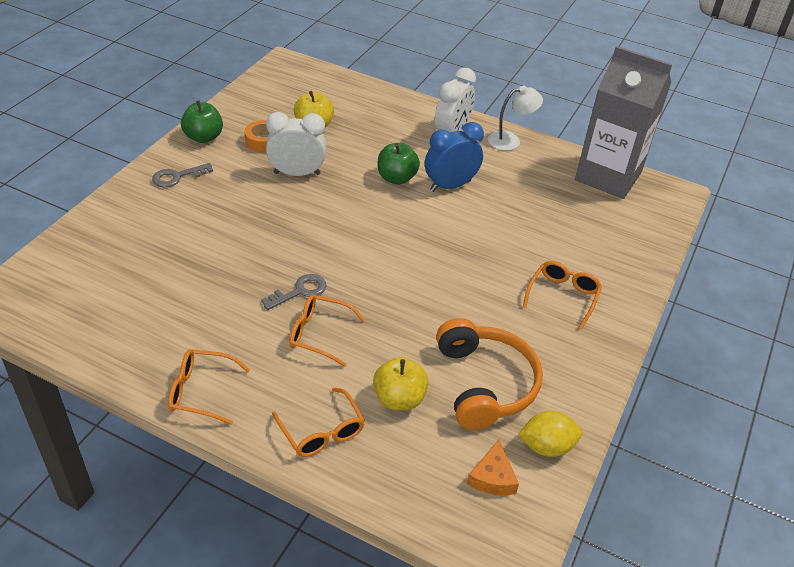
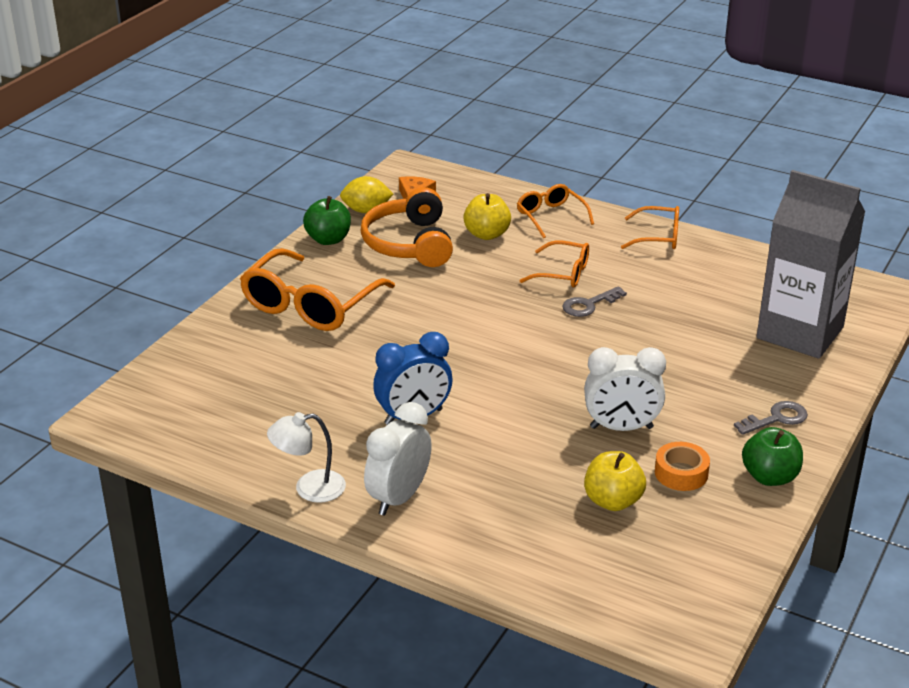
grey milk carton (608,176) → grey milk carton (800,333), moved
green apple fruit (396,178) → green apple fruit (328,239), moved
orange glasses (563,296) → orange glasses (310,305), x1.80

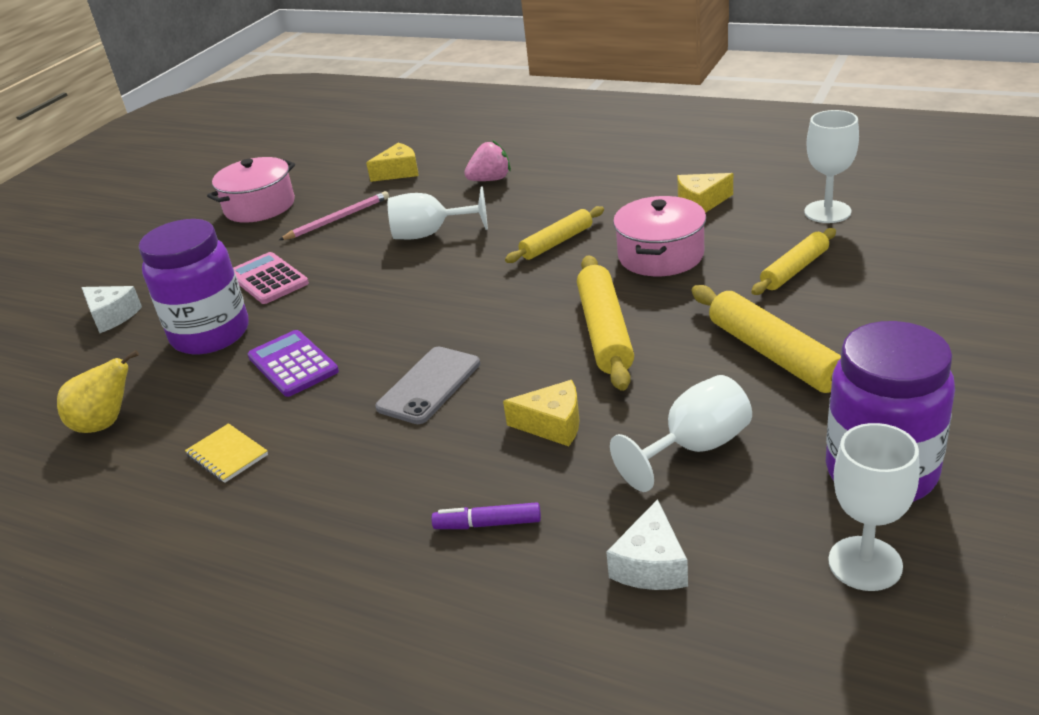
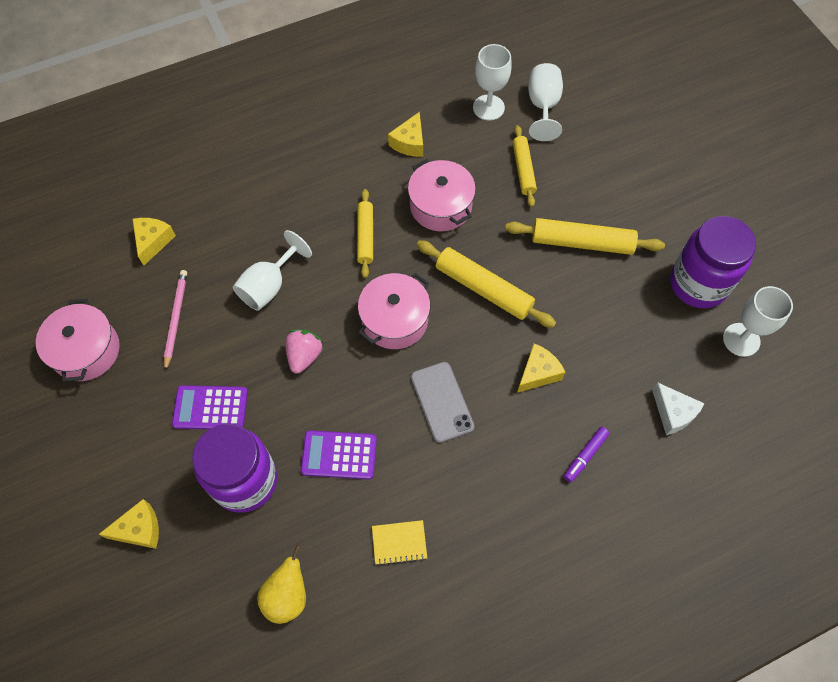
rosy berry (490,180) → rosy berry (304,356), moved
rosy pocket calculator (268,279) → royal purple pocket calculator (210,408)
pure white cheese wedge (112,316) → yellow cheese wedge (139,529)
pure white chalice (695,448) → pure white chalice (543,106), moved
- → rosy cooking pot (395,320)

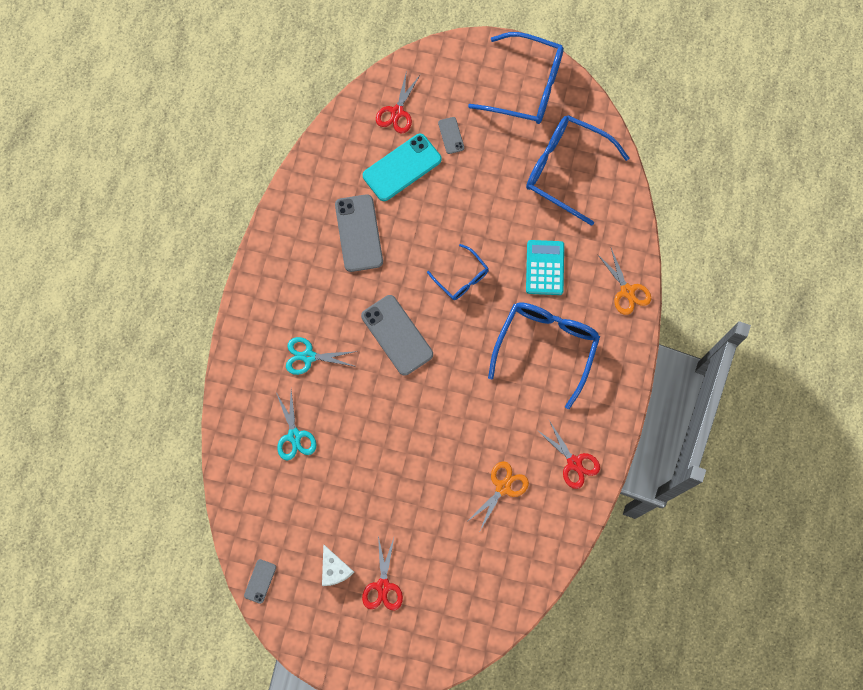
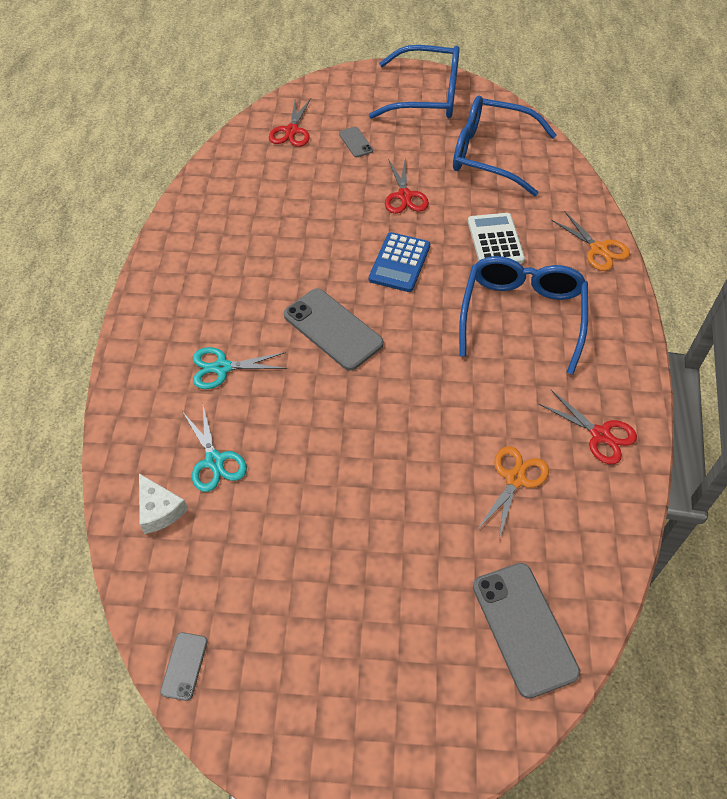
turquoise phone (402,168) → -
grey phone (359,233) → grey phone (524,628), moved
turquoise pocket calculator (545,268) → pure white pocket calculator (495,240)
cobalt glasses (461,278) → cobalt pocket calculator (399,263)
scarlet pair of scissors (383,586) → scarlet pair of scissors (404,196), moved
pure white cheese wedge (334,569) → pure white cheese wedge (159,510), moved

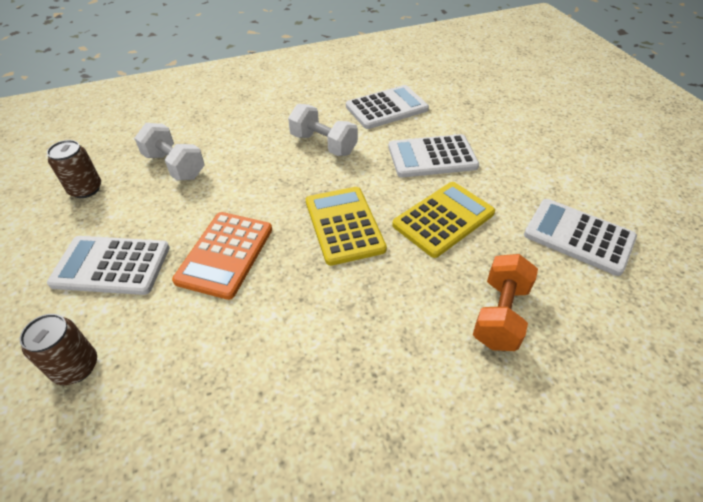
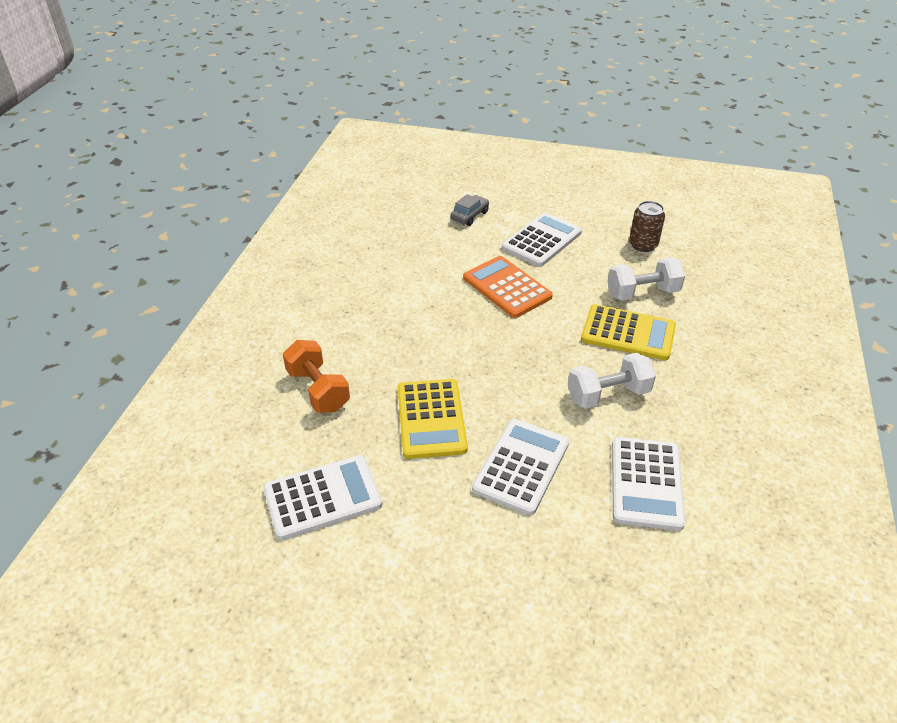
yellow pocket calculator (344,225) → yellow pocket calculator (628,333), moved
russet tin (76,367) → grey car (469,216)

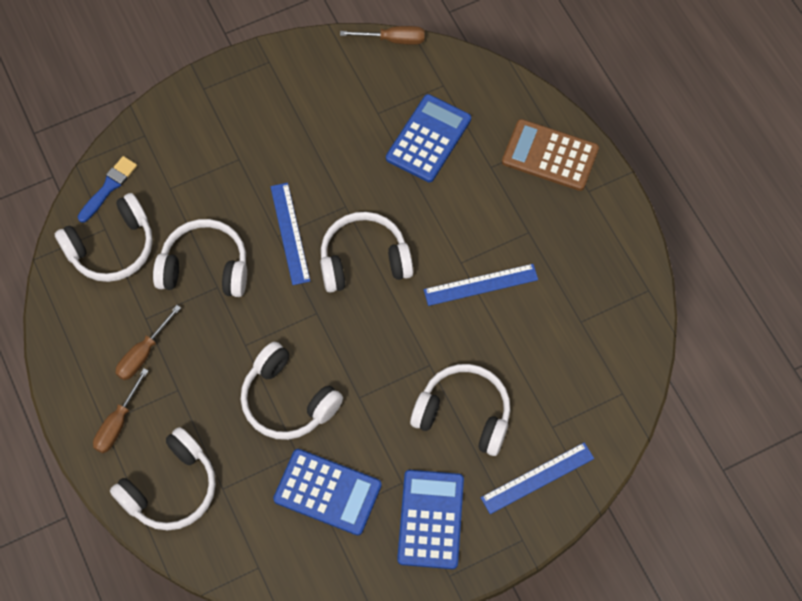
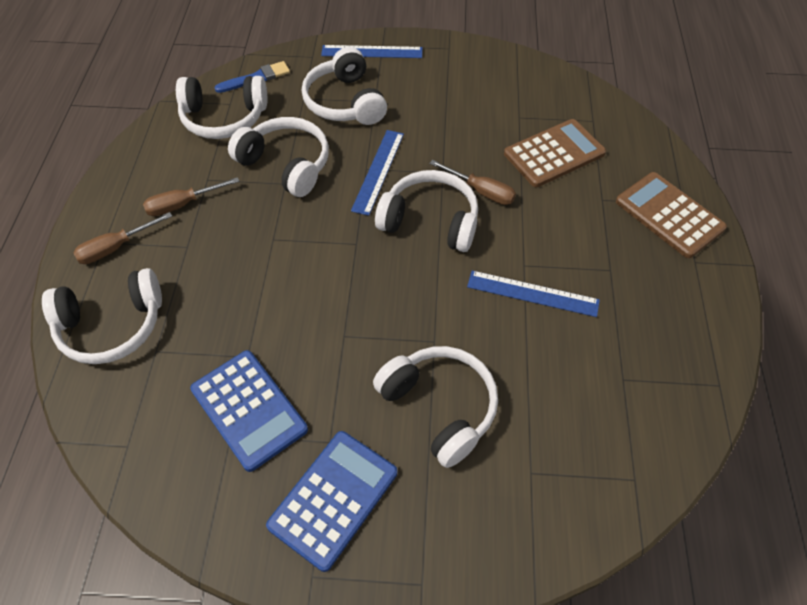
russet screwdriver (393,39) → russet screwdriver (481,191), moved
cobalt pocket calculator (428,139) → russet pocket calculator (554,153)
pure white over-ear headphones (288,400) → pure white over-ear headphones (345,102), moved
cobalt straightedge (537,478) → cobalt straightedge (372,52), moved

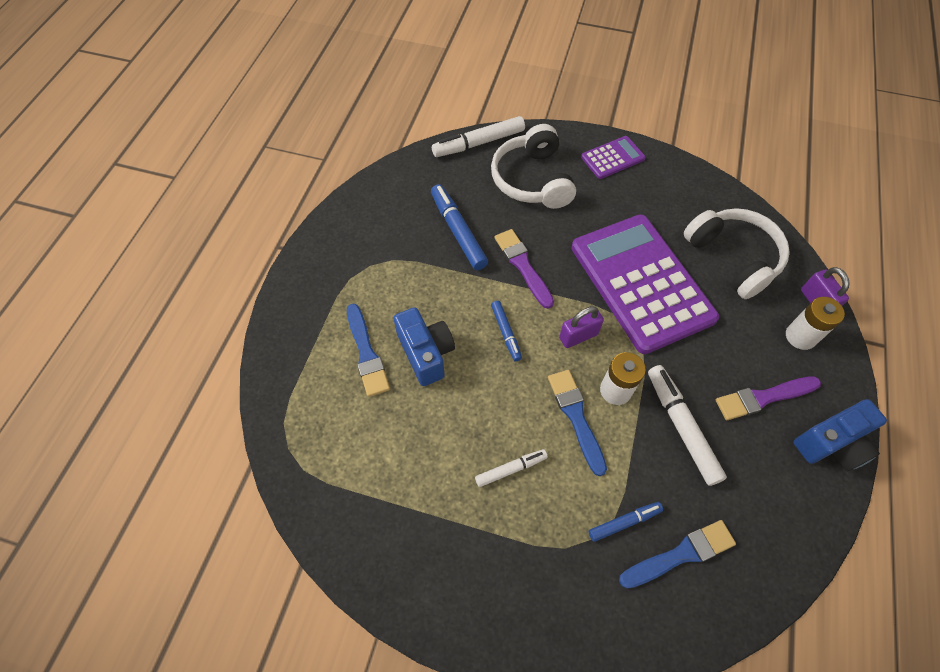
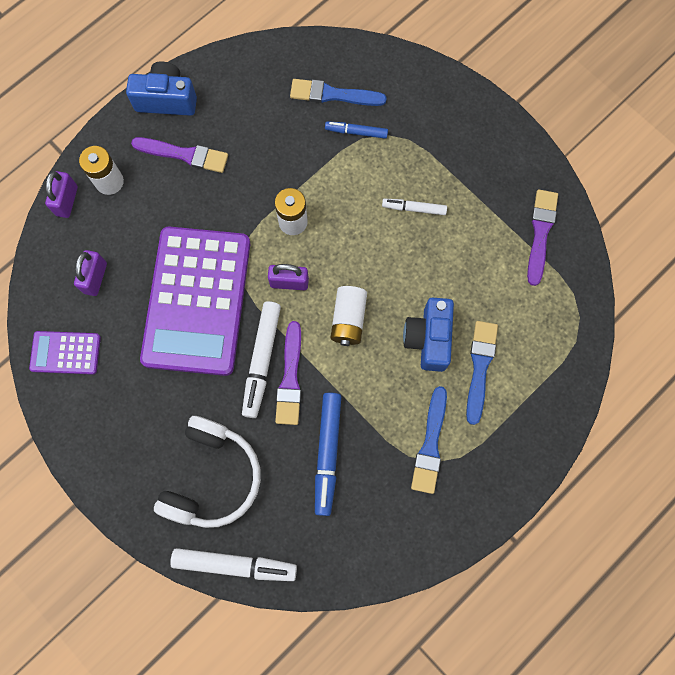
royal purple pocket calculator (612,158) → royal purple pocket calculator (65,353), moved
pure white over-ear headphones (733,258) → royal purple padlock (95,278)
cobalt marker (506,333) → pure white battery (348,319)
pure white marker (681,427) → pure white marker (262,360), moved
cobalt paint brush (576,417) → cobalt paint brush (430,444), moved
- → royal purple paint brush (540,233)

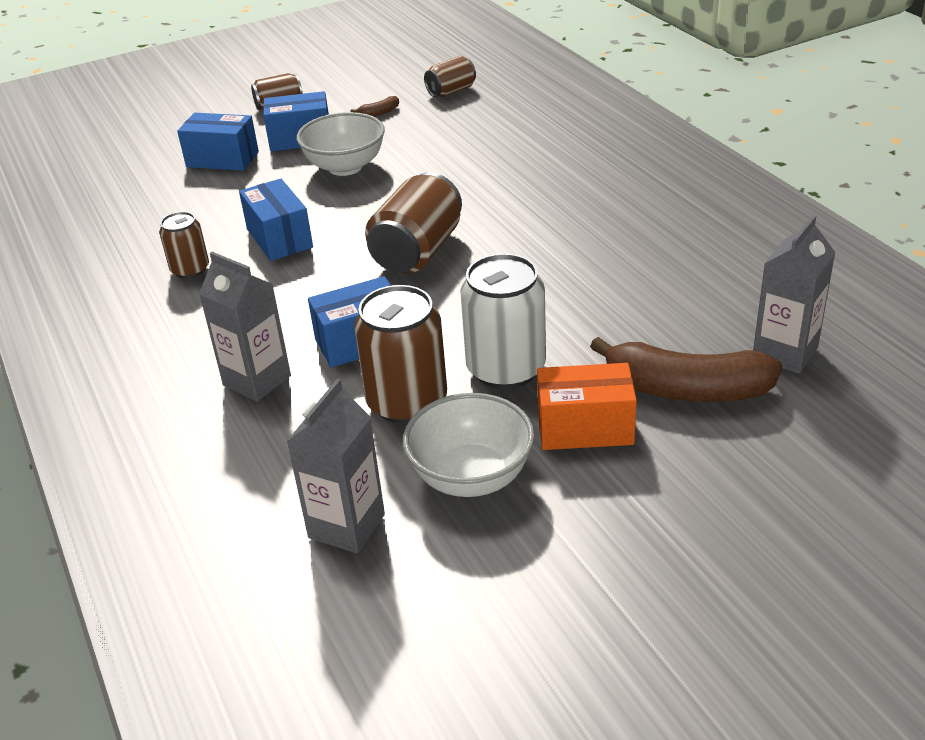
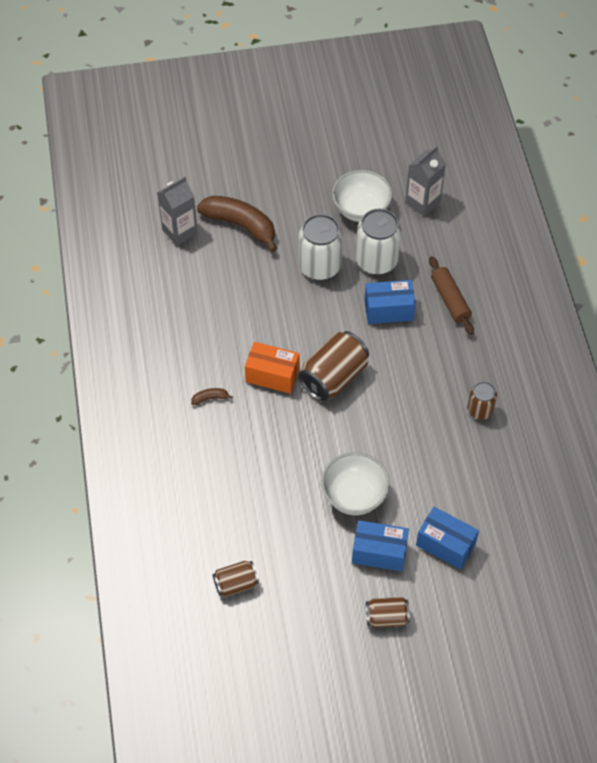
russet toy banana (379,113) → russet toy banana (210,398), moved
cobalt package (279,238) → -
grey milk carton (257,380) → russet rolling pin (450,300)
russet tin (407,402) → pure white tin (376,261)
orange package (585,428) → orange package (272,375), moved

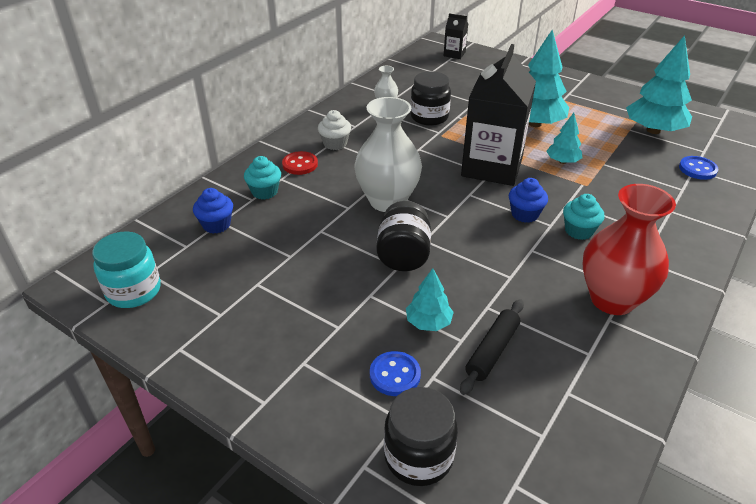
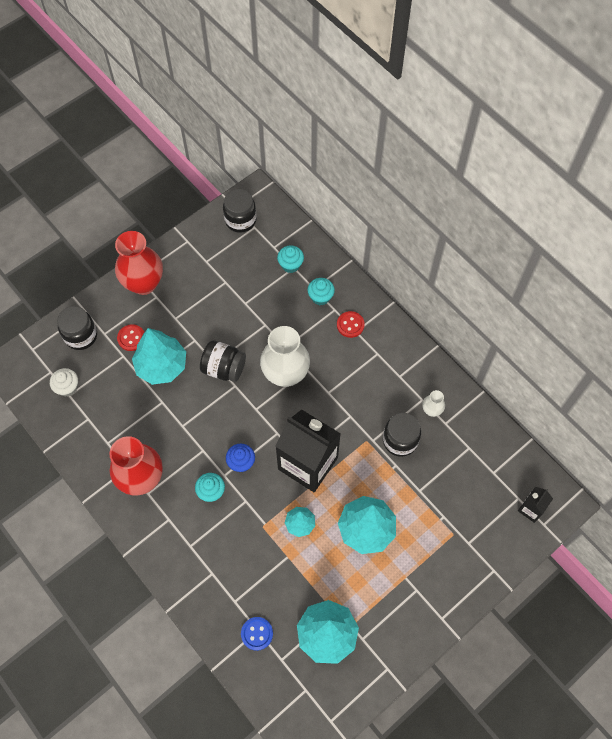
pure white fairy cake (335,144) → pure white fairy cake (67,387), moved
cobalt fairy cake (216,225) → turquoise fairy cake (290,265)
turquoise jam jar (134,291) → ebony jam jar (240,220)
turquoise toy tree (428,322) → turquoise toy tree (161,365), x1.89
ebony rolling pin (492,351) → -
cobalt shirt button (395,375) → scarlet shirt button (131,338)
- → scarlet vase (144,283)

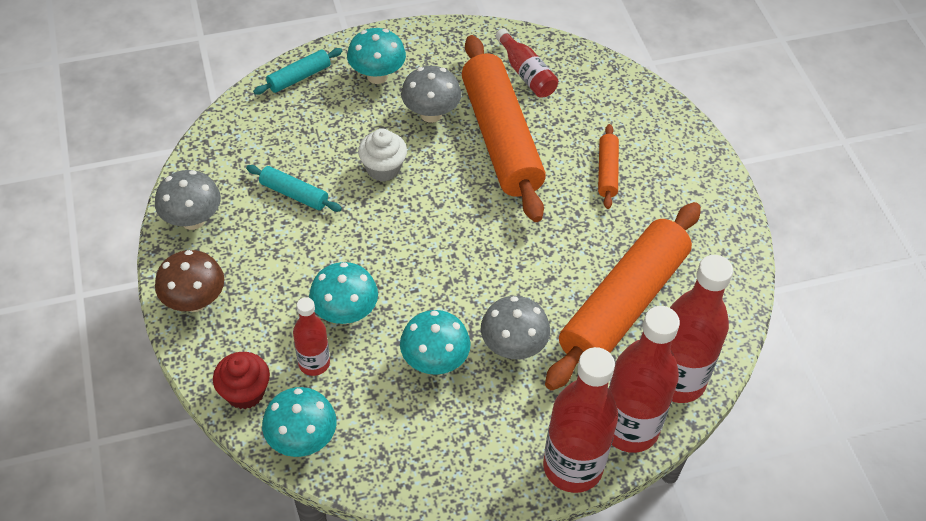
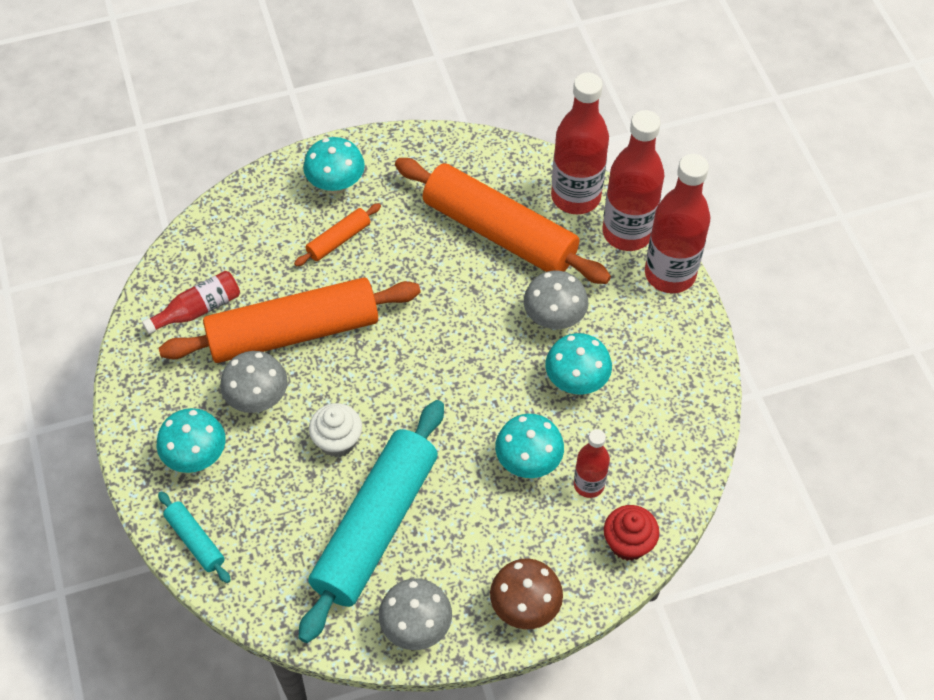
orange rolling pin (607,171) → orange rolling pin (338,240), 45 degrees counterclockwise
turquoise rolling pin (294,194) → turquoise rolling pin (375,526), x2.32
turquoise mushroom (302,440) → turquoise mushroom (336,184), moved

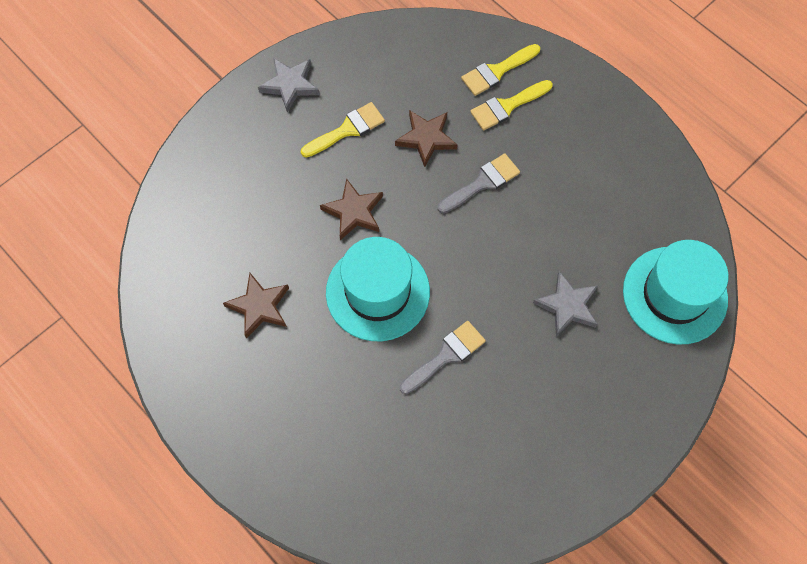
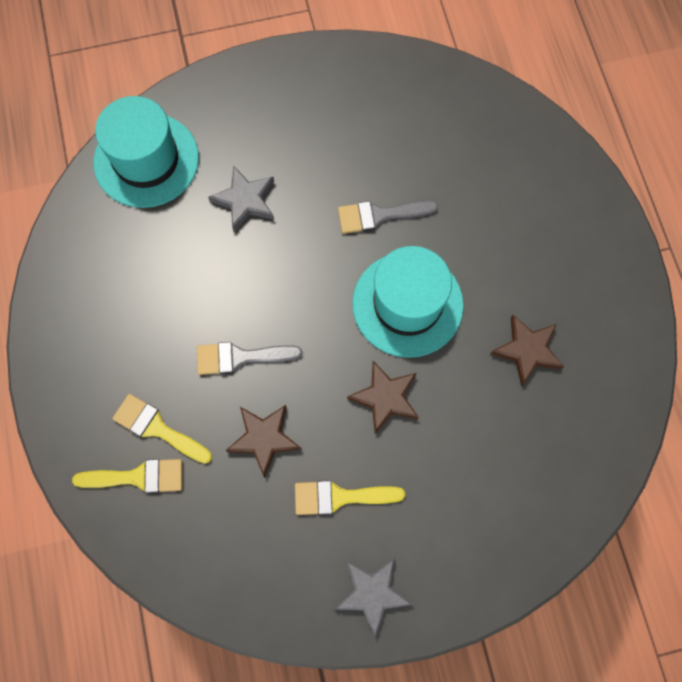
yellow paint brush (507,106) → yellow paint brush (157,428), 150 degrees counterclockwise

